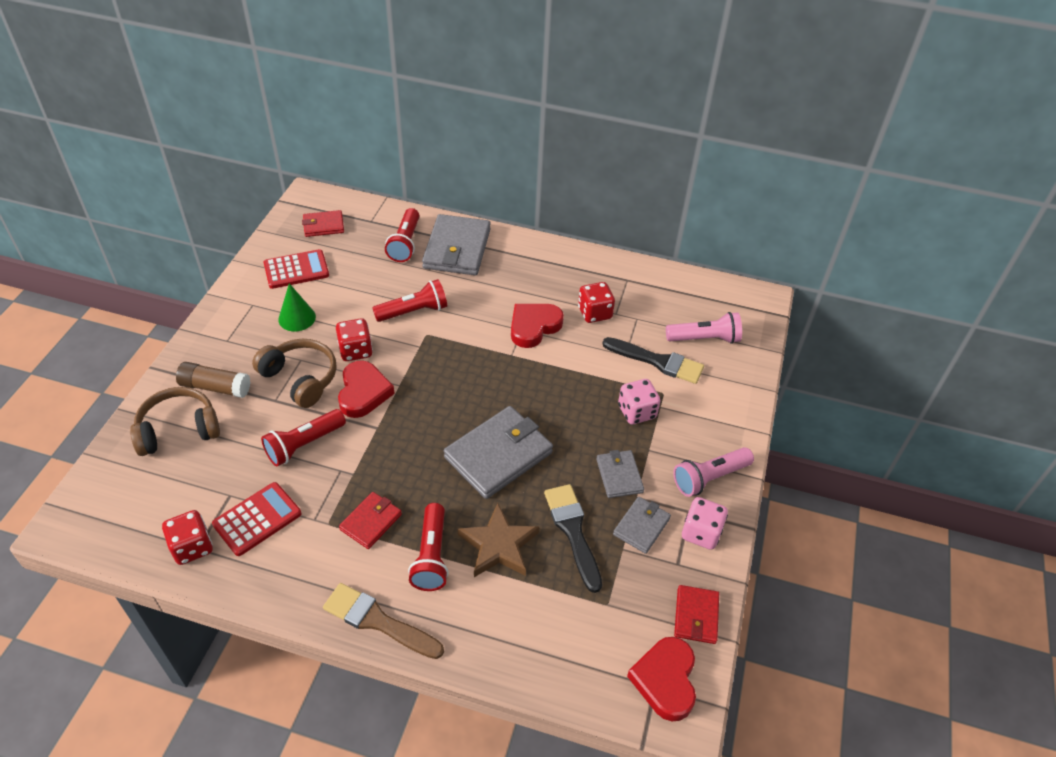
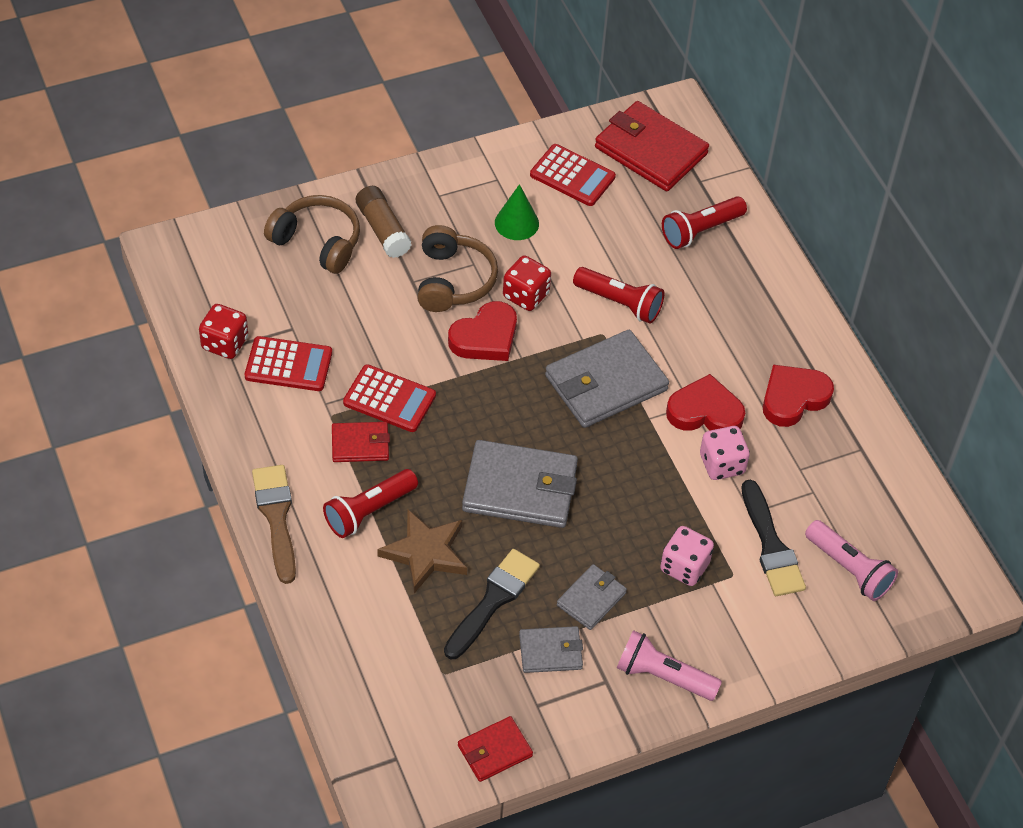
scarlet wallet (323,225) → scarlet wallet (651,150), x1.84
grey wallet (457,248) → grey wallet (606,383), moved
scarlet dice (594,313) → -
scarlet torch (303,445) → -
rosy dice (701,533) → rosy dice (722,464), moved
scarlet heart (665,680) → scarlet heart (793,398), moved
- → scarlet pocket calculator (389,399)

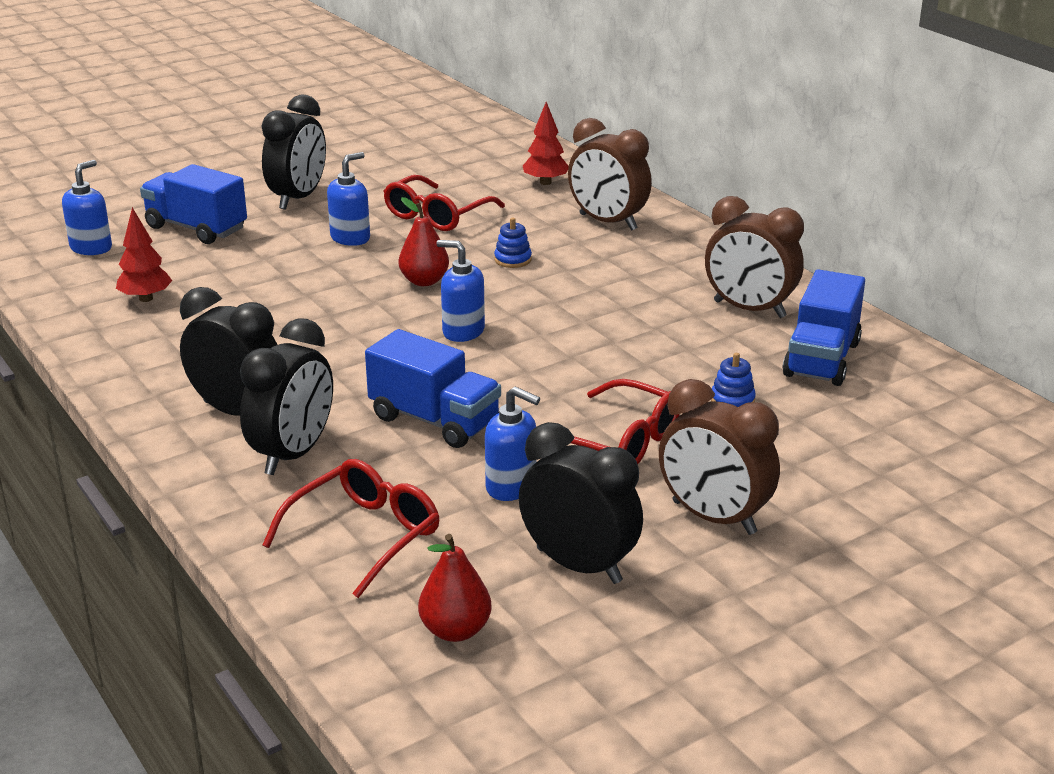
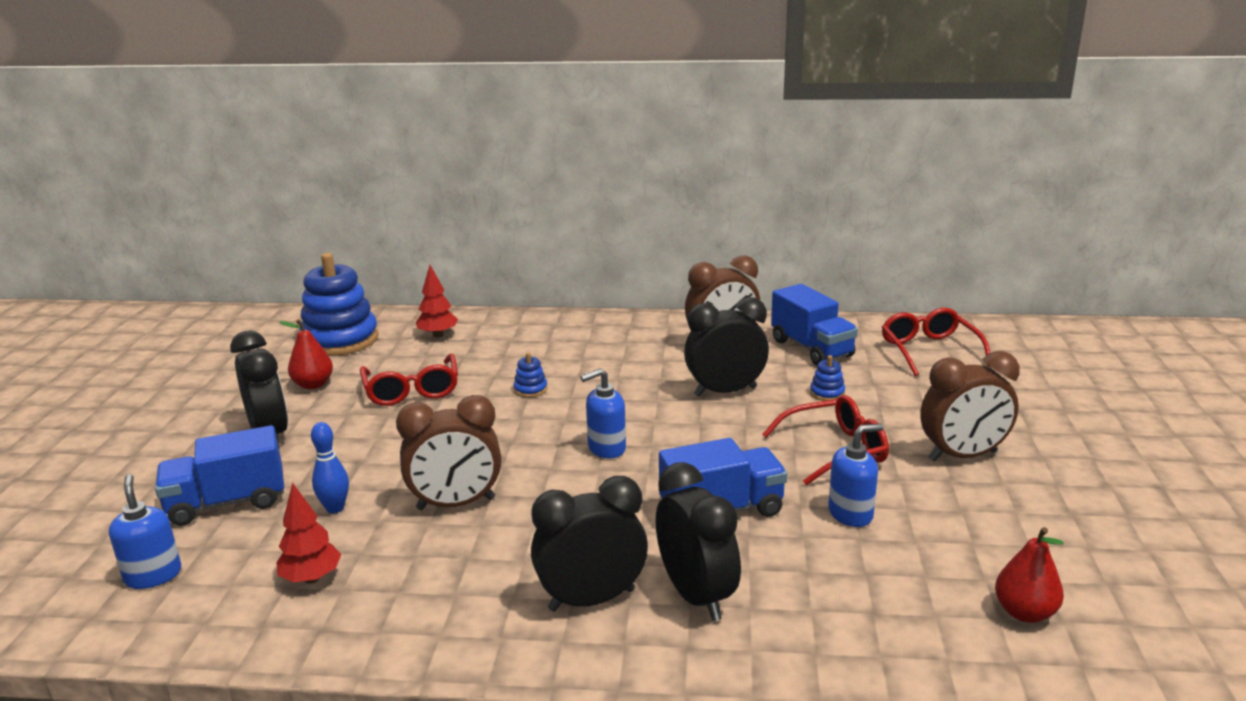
russet alarm clock (607,222) → russet alarm clock (456,504), moved
cobalt soap dispenser (350,238) → -
scarlet toy pear (424,281) → scarlet toy pear (313,385), moved
ebony alarm clock (579,565) → ebony alarm clock (725,391), moved
scarlet glasses (363,536) → scarlet glasses (930,351), moved
- → cobalt stacking toy (340,340)
- → cobalt bowling pin (335,508)

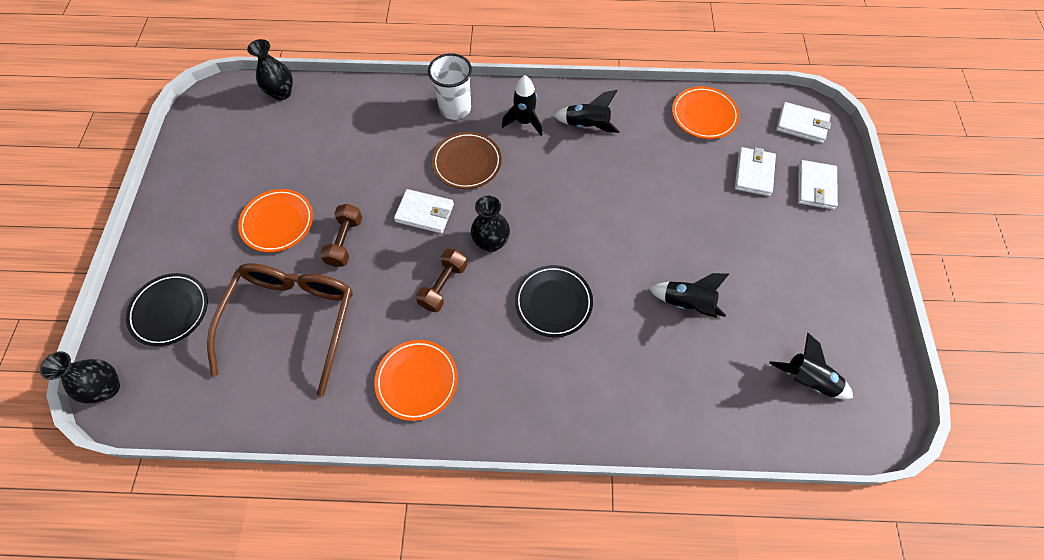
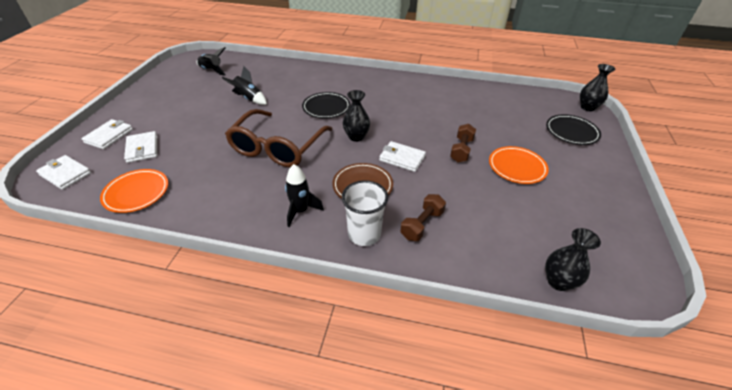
ebony toy rocket (587,126) → -
pure white wallet (754,173) → pure white wallet (142,149), 45 degrees counterclockwise
russet free weight (444,286) → russet free weight (422,224), moved
russet glasses (292,320) → russet glasses (277,147), moved
orange dinner plate (417,381) → -

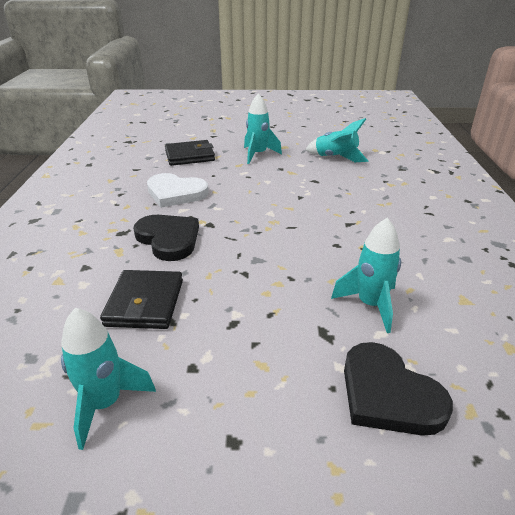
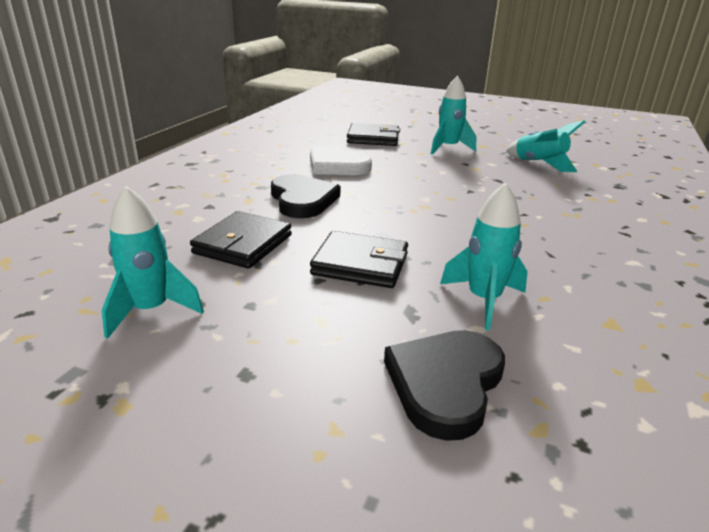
ebony heart (388,394) → ebony heart (445,383), 45 degrees clockwise
- → ebony wallet (360,264)

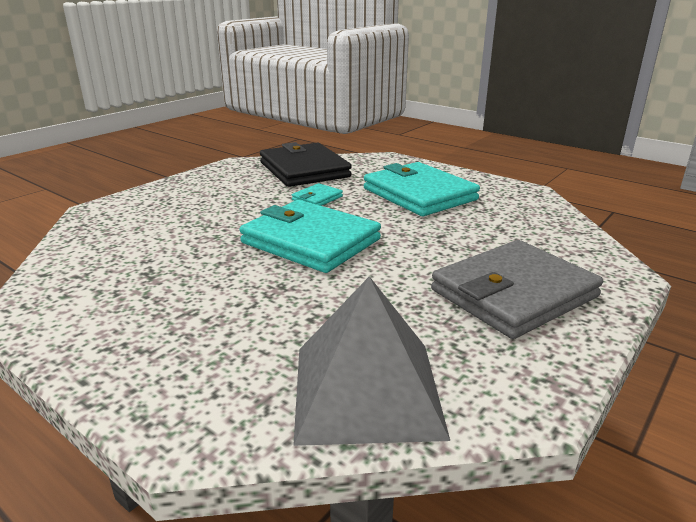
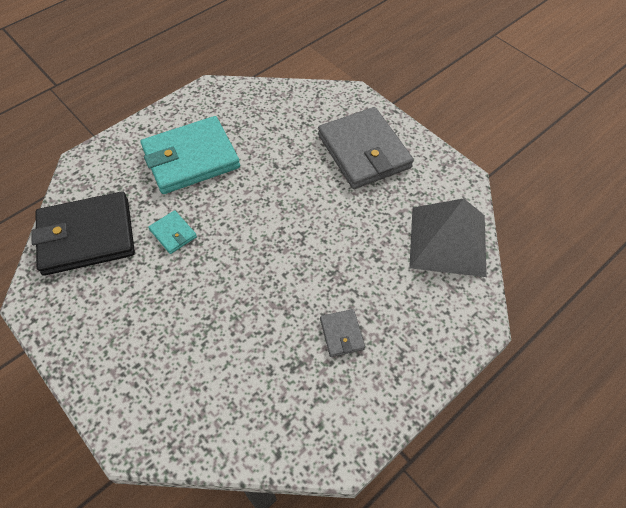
turquoise wallet (311,241) → -
- → grey wallet (342,334)

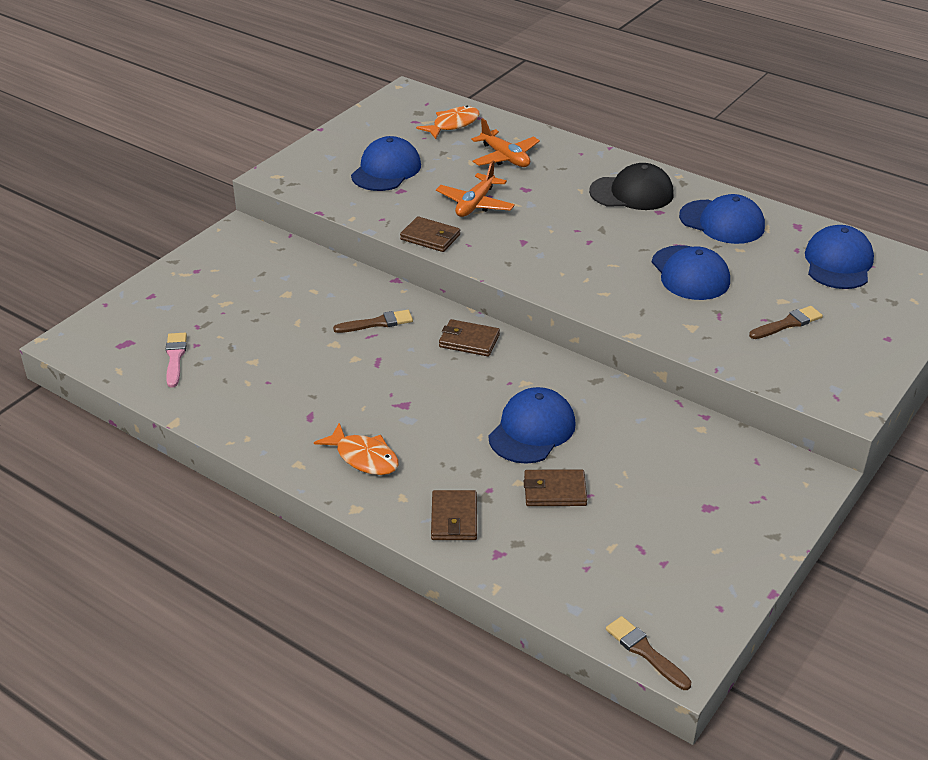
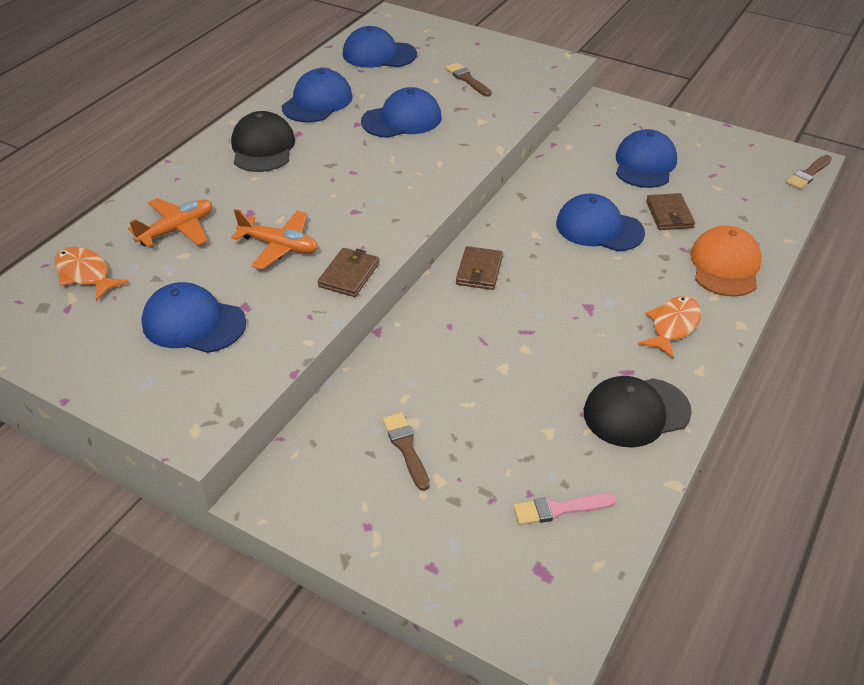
russet paint brush (377,323) → russet paint brush (406,448), moved
russet wallet (454,518) → orange cap (725,266)
- → cobalt cap (645,164)
- → ebony cap (636,412)

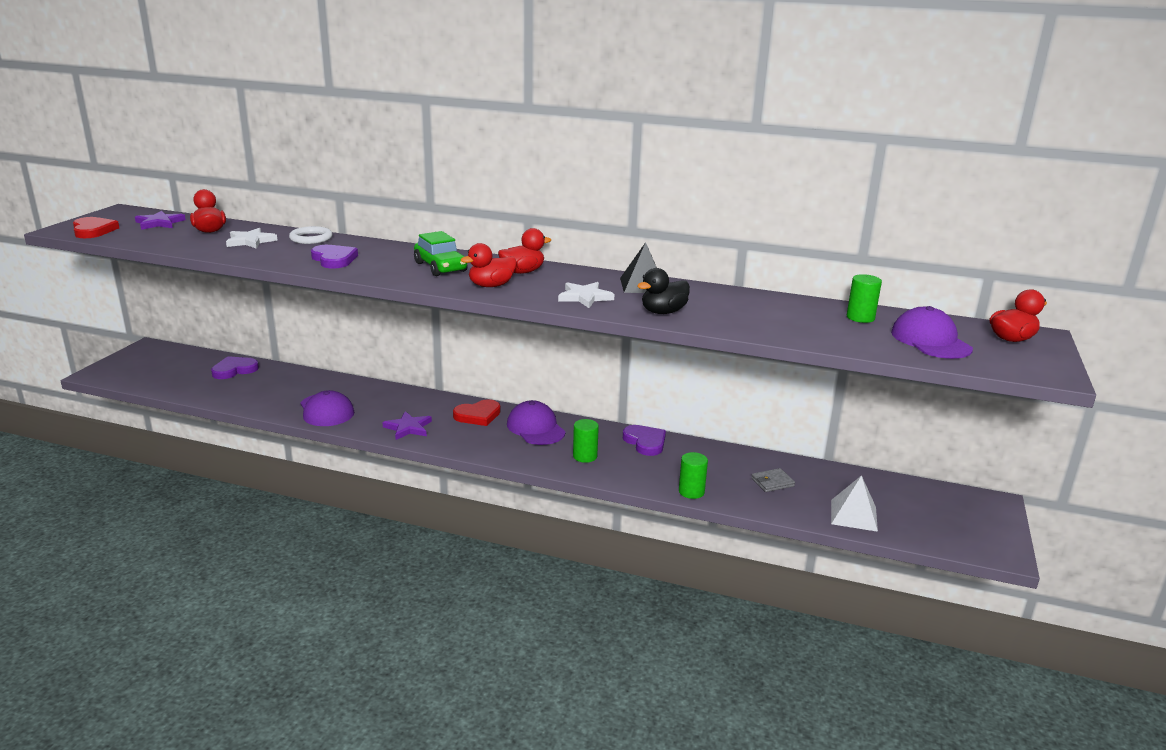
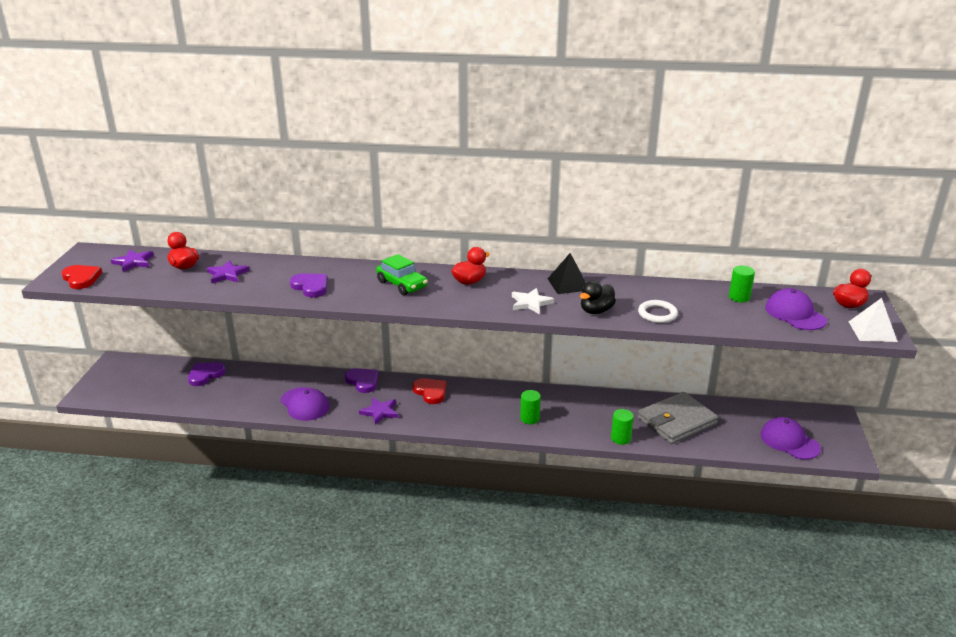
pure white hoop (311,238) → pure white hoop (657,314), moved
pure white star shape (250,241) → royal purple star shape (227,274)
scarlet toy duck (491,286) → -
scarlet heart (478,415) → scarlet heart (430,392), 90 degrees counterclockwise
royal purple cap (535,428) → royal purple cap (789,441), moved
royal purple heart (645,442) → royal purple heart (363,381), moved
grey wallet (772,482) → grey wallet (676,421), x2.39
pure white pyramid (853,515) → pure white pyramid (872,331), moved

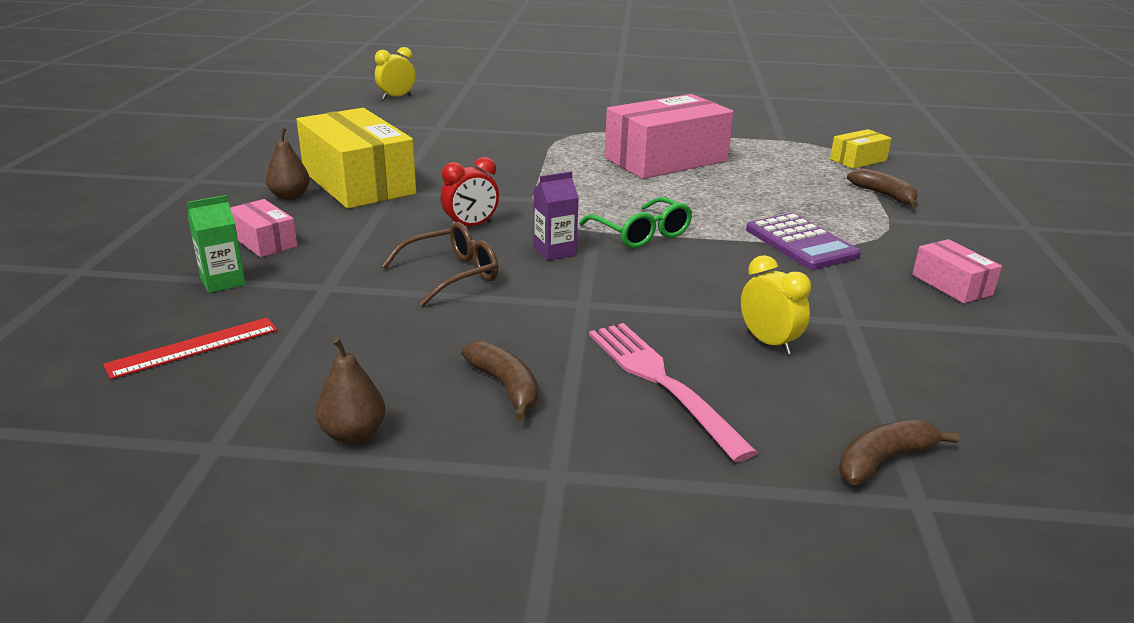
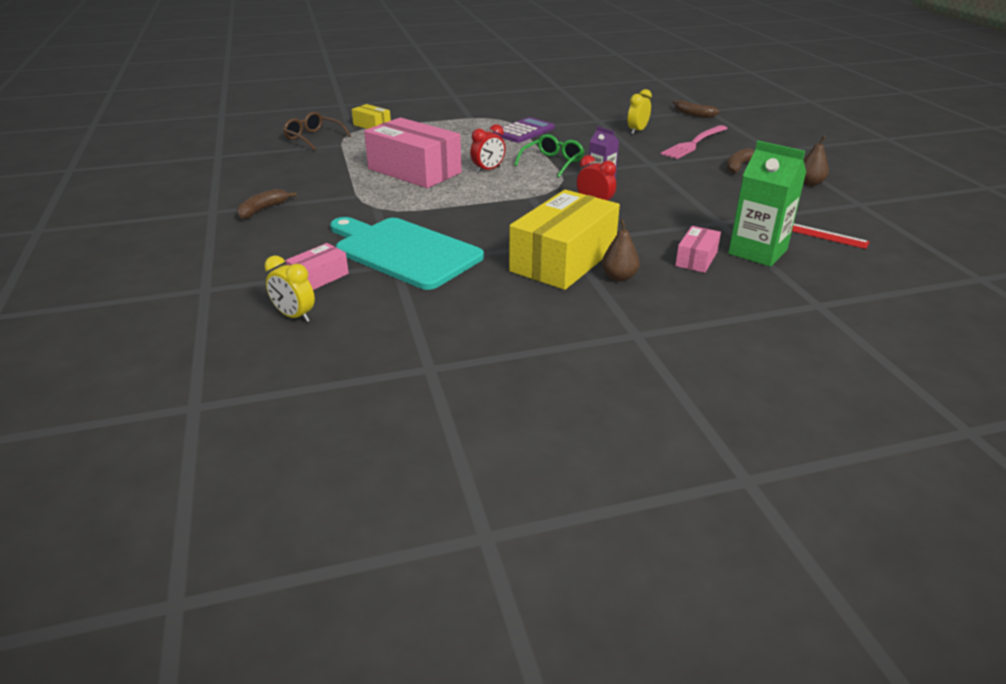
russet toy banana (884,195) → russet toy banana (263,210), moved
green milk carton (223,281) → green milk carton (757,252), x1.79
russet glasses (450,274) → russet glasses (313,138), moved
rosy package (951,285) → rosy package (319,278), moved
- → scarlet alarm clock (488,170)
- → turquoise chopping board (403,251)

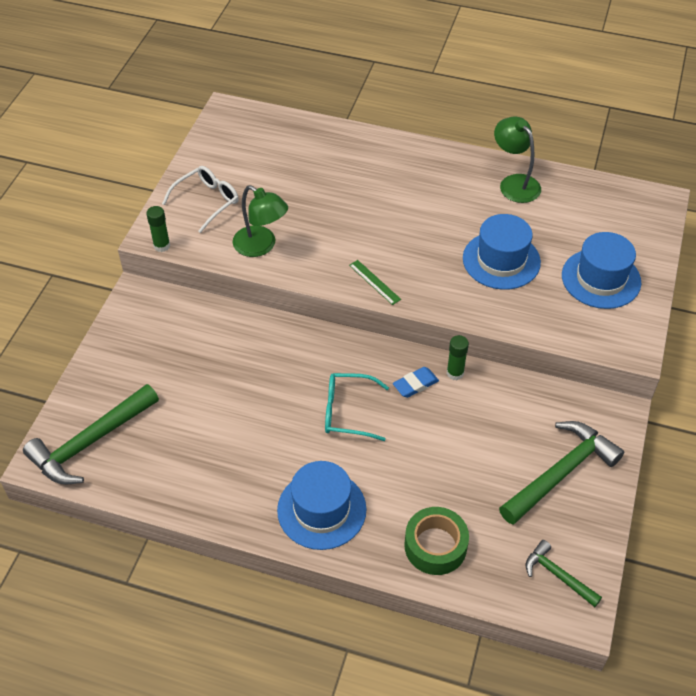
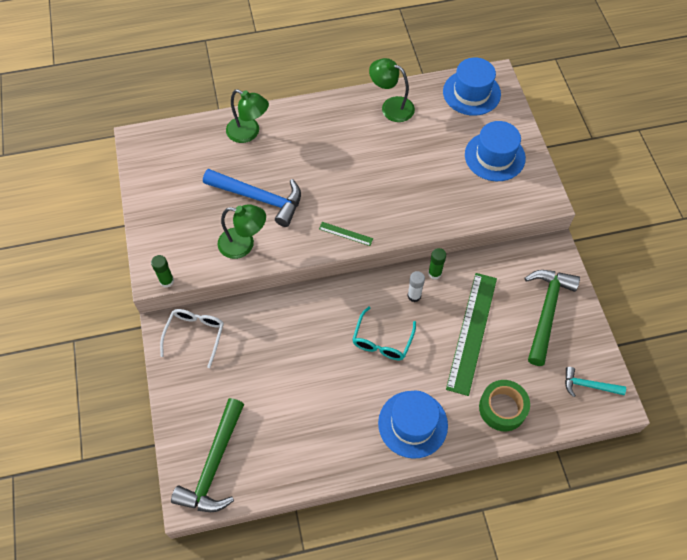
pure white glasses (207,201) → pure white glasses (195,335), moved
cobalt top hat (501,260) → cobalt top hat (471,93), moved
cobalt eraser (415,384) → pure white stick of glue (414,296)
turquoise glasses (347,412) → turquoise glasses (382,341), 45 degrees counterclockwise
green carpenter's hammer (558,575) → turquoise carpenter's hammer (588,385)
- → green reading lamp (249,133)
- → cobalt carpenter's hammer (259,198)
- → green straightedge (472,332)

